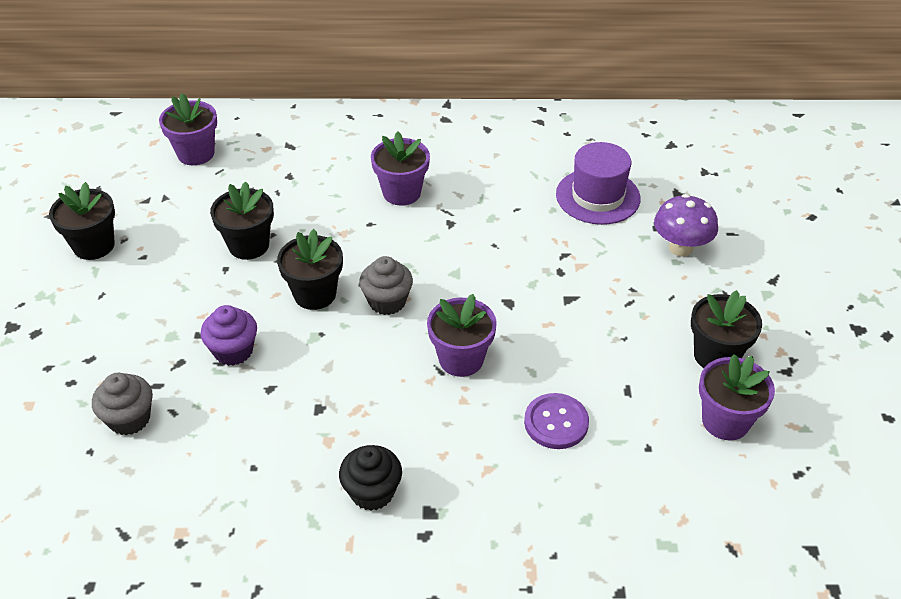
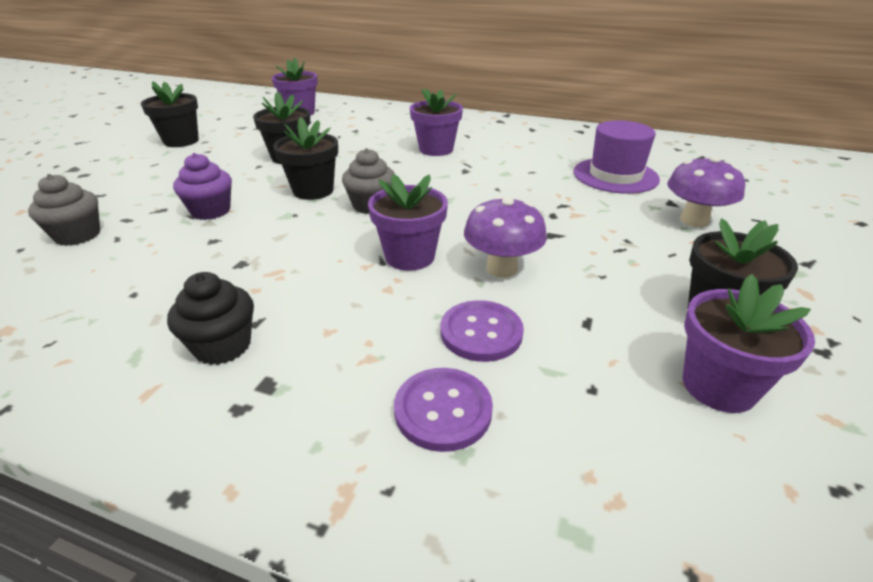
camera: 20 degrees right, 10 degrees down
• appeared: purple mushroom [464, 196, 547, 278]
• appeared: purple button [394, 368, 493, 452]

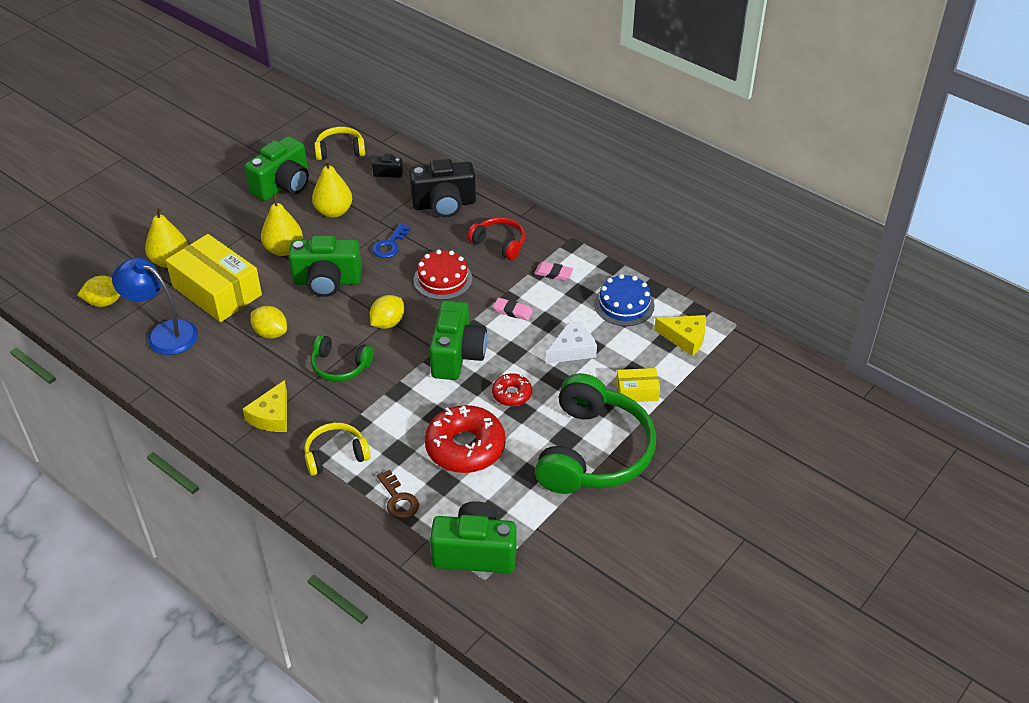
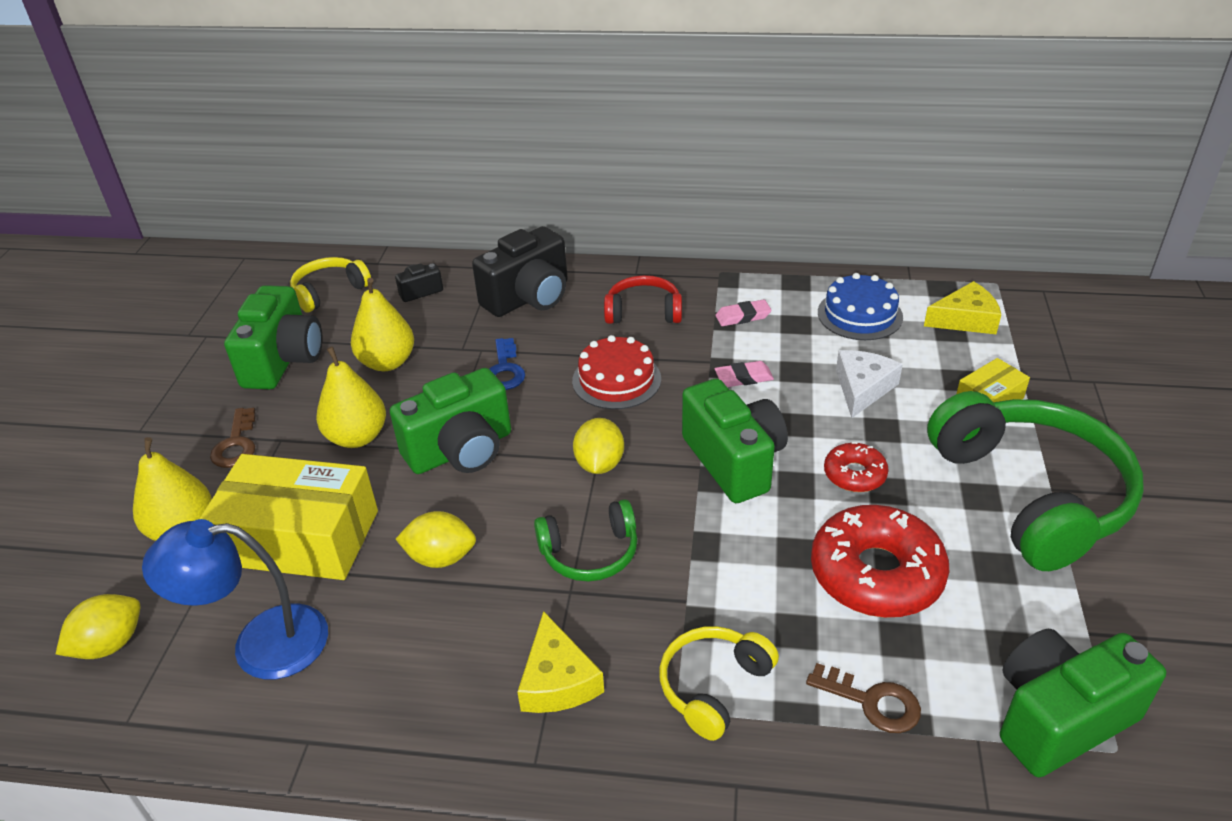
camera: 30 degrees left, 5 degrees down
• appeared: brown key [210, 408, 255, 468]

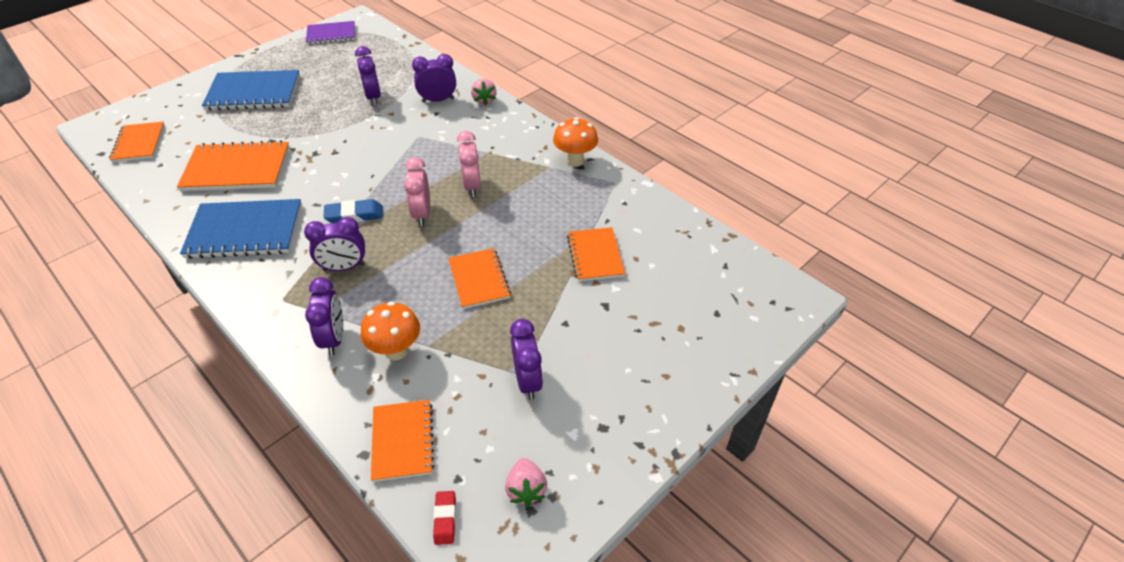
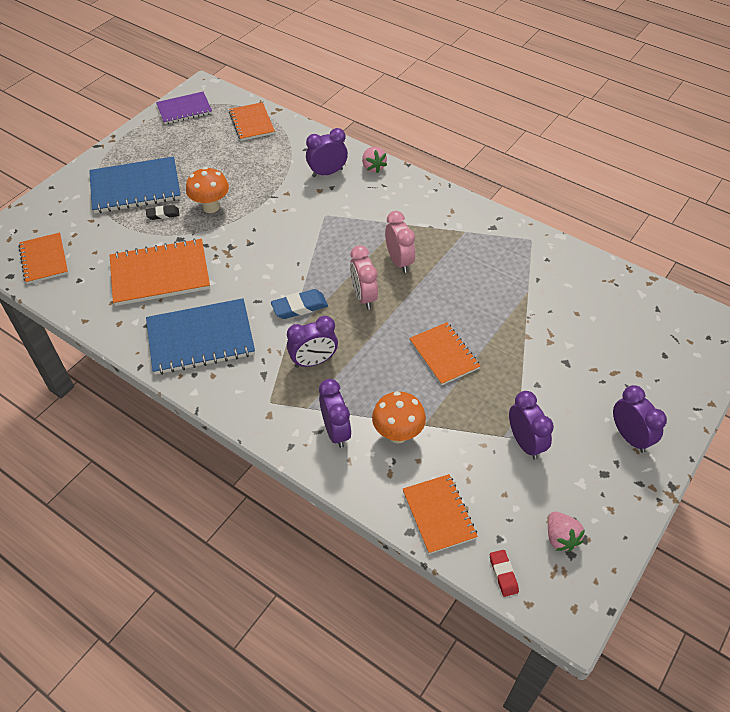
camera: 10 degrees left, 5 degrees up
• relocated: purple clock [355, 46, 381, 105] to [613, 385, 667, 453]
• relocated: orange mushroom [553, 117, 598, 166] to [186, 167, 229, 213]
• relocated: orange notebook [567, 227, 625, 281] to [229, 102, 275, 141]
• appeared: black eraser [146, 205, 179, 220]

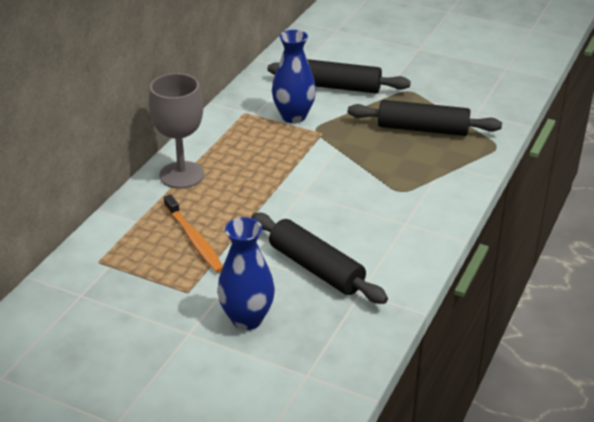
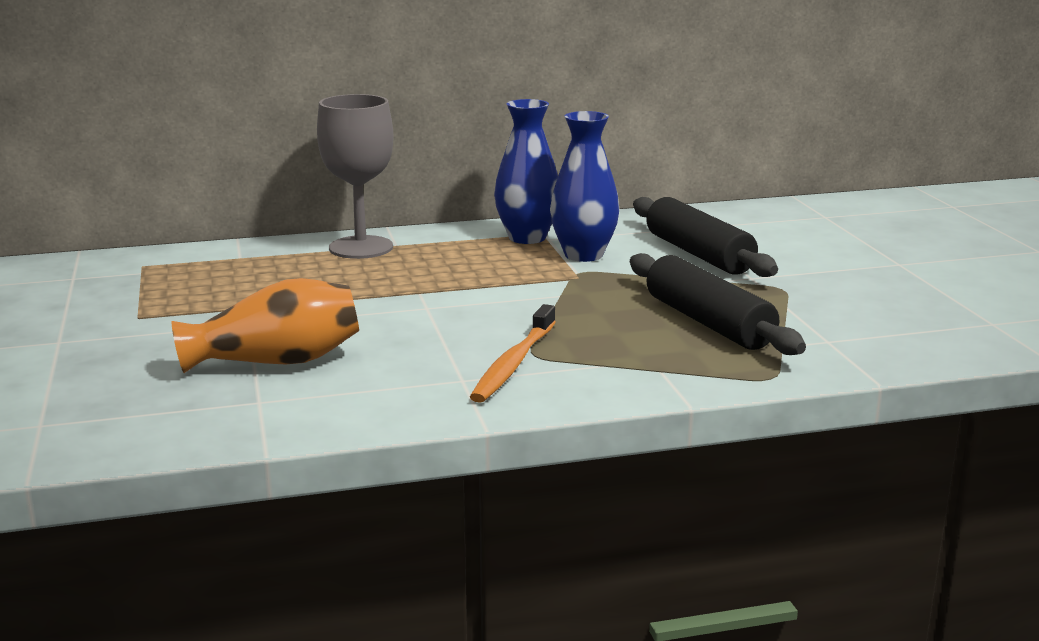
camera: 50 degrees right, 15 degrees down
• relocated: orange toothbrush [164, 194, 223, 273] to [470, 304, 556, 403]
• exchanged: black rolling pin [252, 213, 388, 304] to orange vase [172, 278, 359, 373]
• relocated: blue vase [217, 217, 275, 330] to [494, 99, 558, 244]

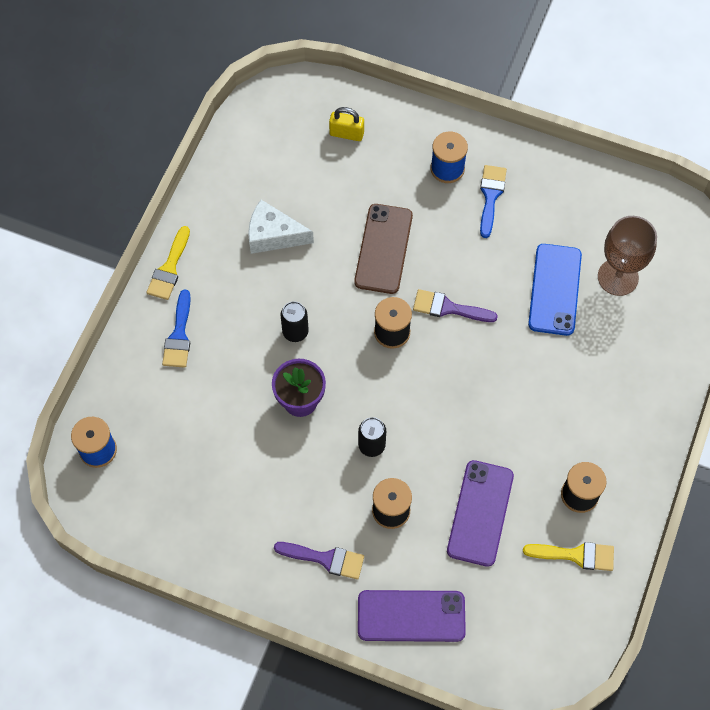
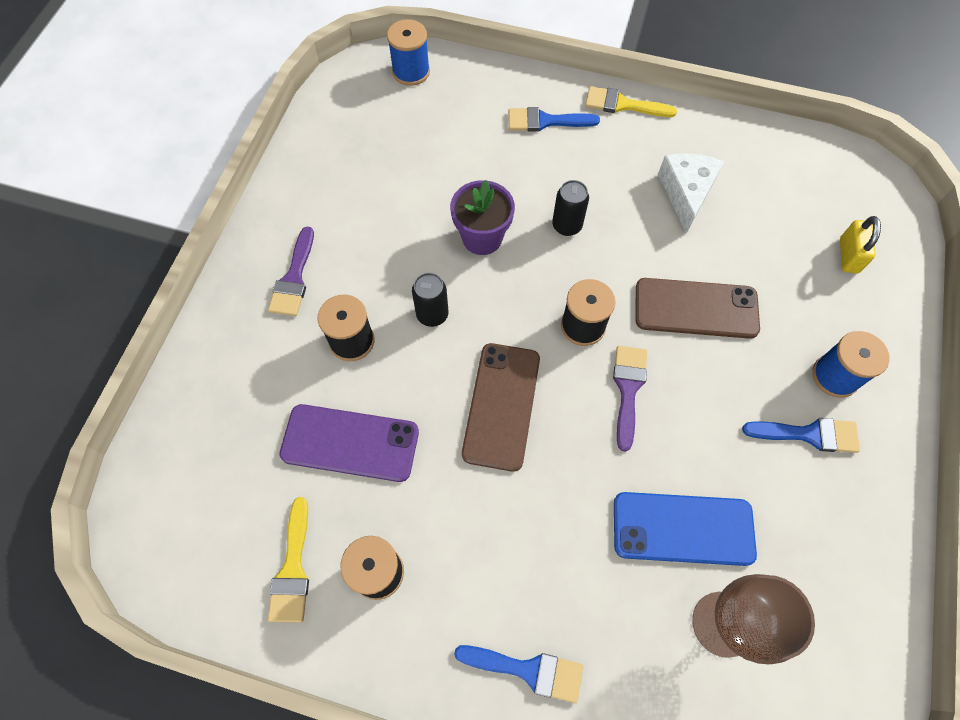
camera: 85 degrees right, 0 degrees up
• missing: purple phone [358, 590, 466, 642]
• appeared: brown phone [462, 343, 540, 472]
• appeared: blue brush [454, 645, 583, 703]

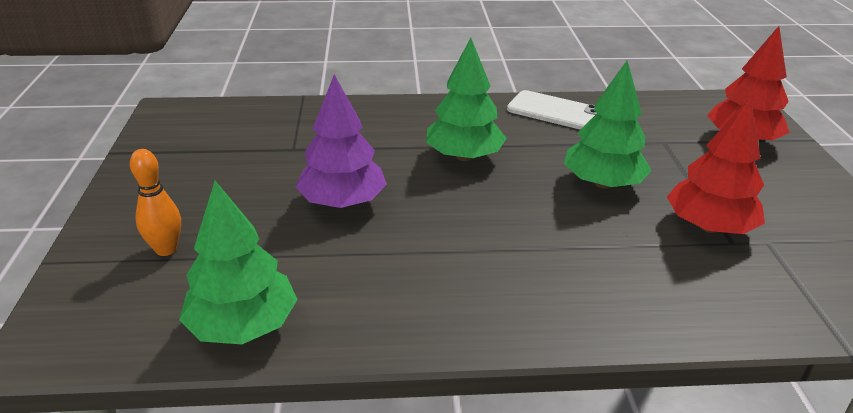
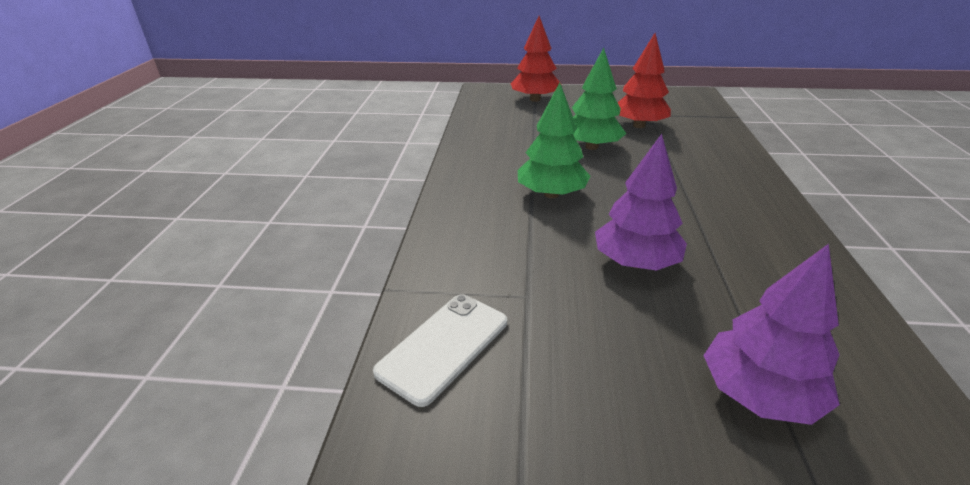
camera: 80 degrees left, 0 degrees up
• relocated: white phone [507, 90, 597, 129] to [373, 294, 507, 407]
• exchanged: orange bowling pin [130, 149, 181, 256] to purple tree [703, 244, 840, 425]
• missing: green tree [179, 181, 298, 344]

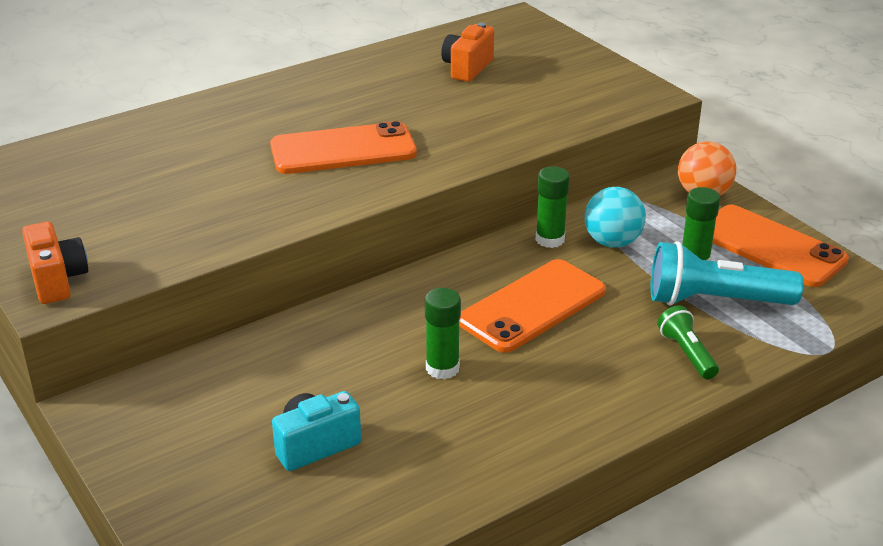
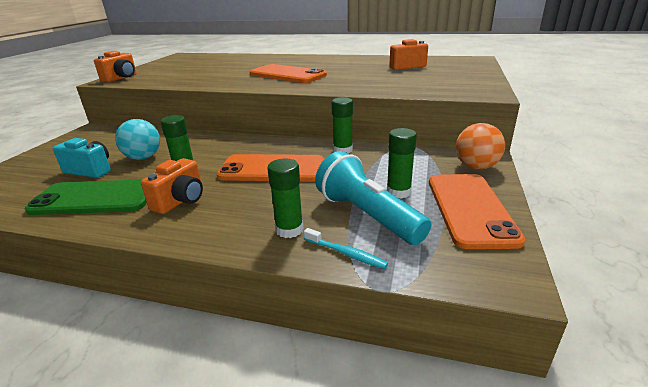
camera: 50 degrees right, 5 degrees down
• relocated: turquoise ball [584, 187, 646, 248] to [115, 119, 160, 160]
• exchanged: green flashlight [657, 305, 719, 379] to green glue stick [267, 159, 303, 238]
• appeared: orange camera [141, 158, 203, 214]
• appeared: green phone [25, 179, 147, 215]
• appeared: turquoise toothbrush [304, 228, 388, 269]

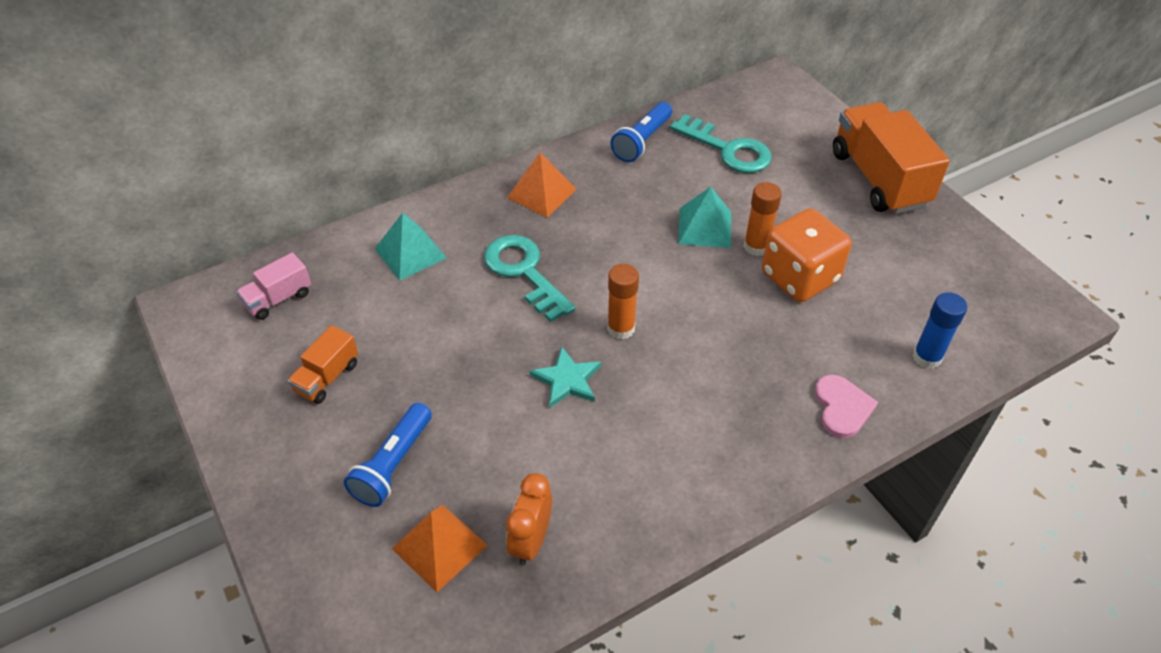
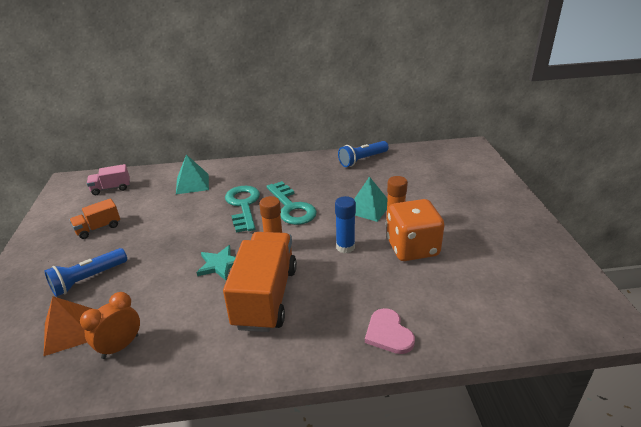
camera: 25 degrees right, 15 degrees down
• relocated: orange truck [833, 102, 950, 214] to [223, 232, 297, 332]
• relocated: turquoise key [670, 114, 772, 173] to [266, 181, 317, 225]
• missing: orange pyramid [507, 153, 577, 218]
• relocated: blue glue stick [912, 292, 967, 369] to [335, 196, 356, 253]
• spun: pink heart [815, 375, 878, 438] = [365, 308, 415, 354] 135 degrees clockwise

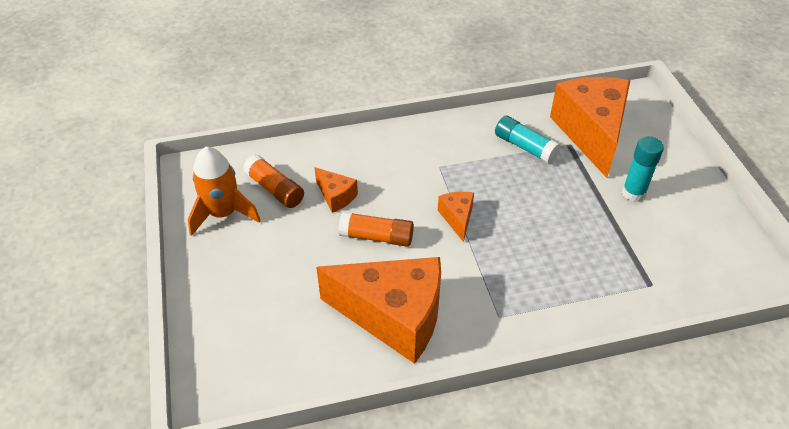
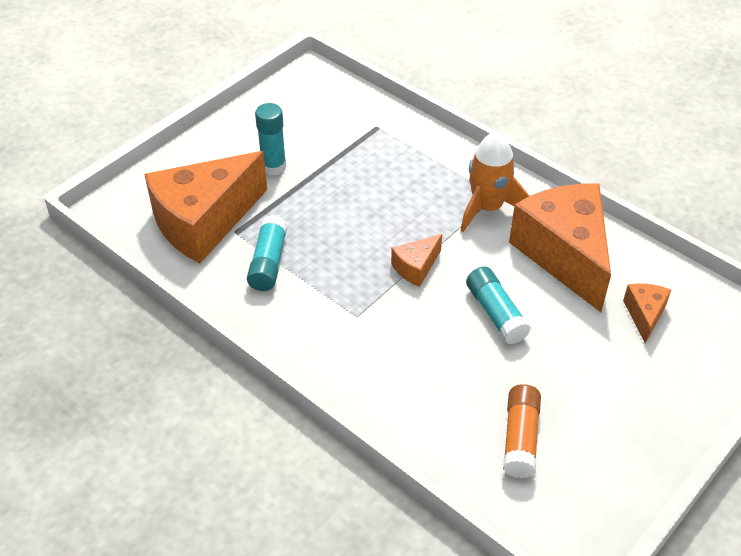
camera: 125 degrees left, 0 degrees up
• relocated: orange rocket [188, 147, 261, 236] to [461, 131, 529, 232]
• relocated: orange cheese [314, 167, 358, 213] to [623, 284, 671, 344]
• colour: orange glue stick [338, 212, 414, 247] to turquoise glue stick [466, 267, 531, 344]

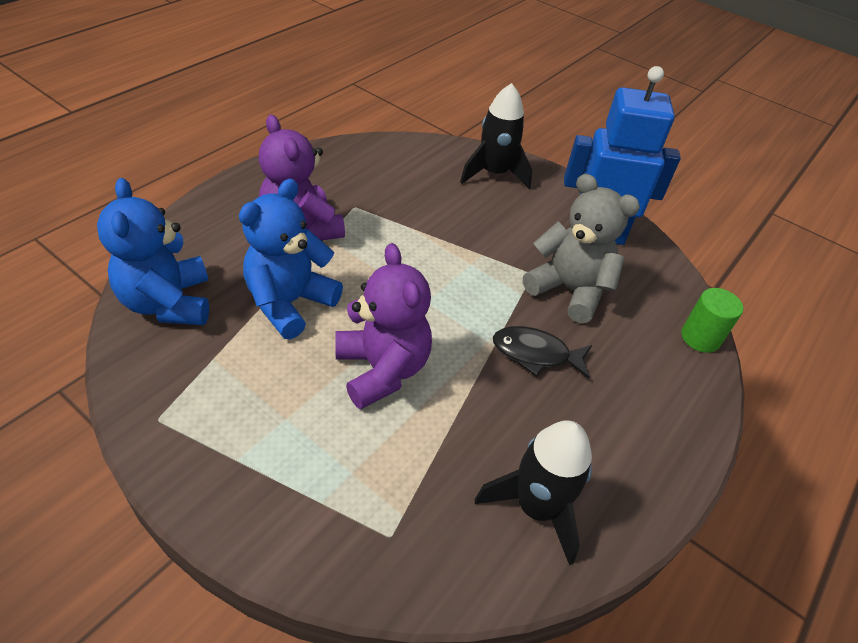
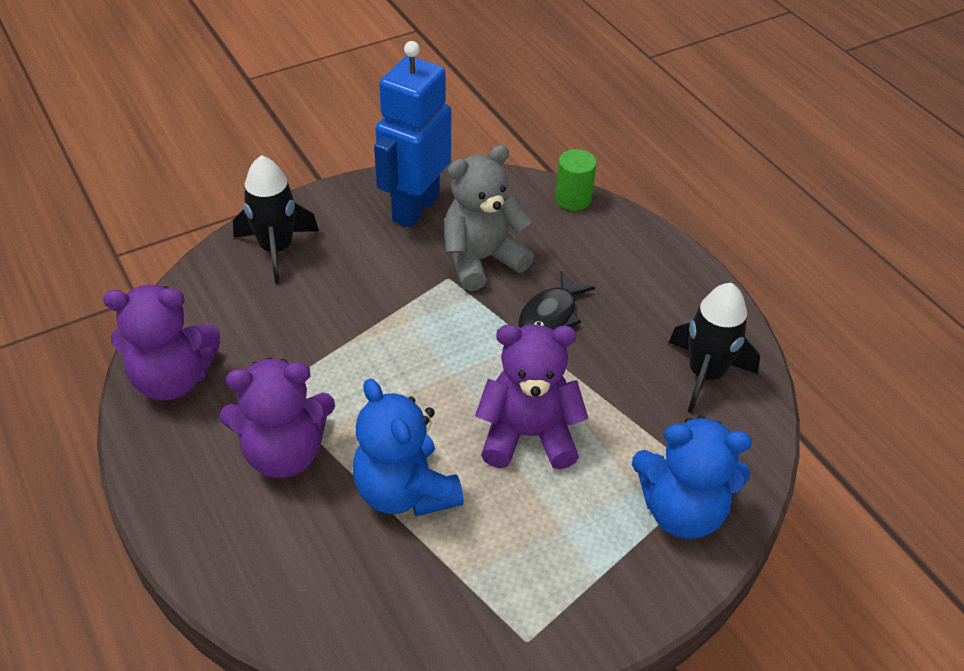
camera: 65 degrees left, 0 degrees up
• relocated: blue teddy bear [97, 178, 209, 325] to [632, 415, 752, 539]
• appeared: purple teddy bear [103, 285, 220, 400]

